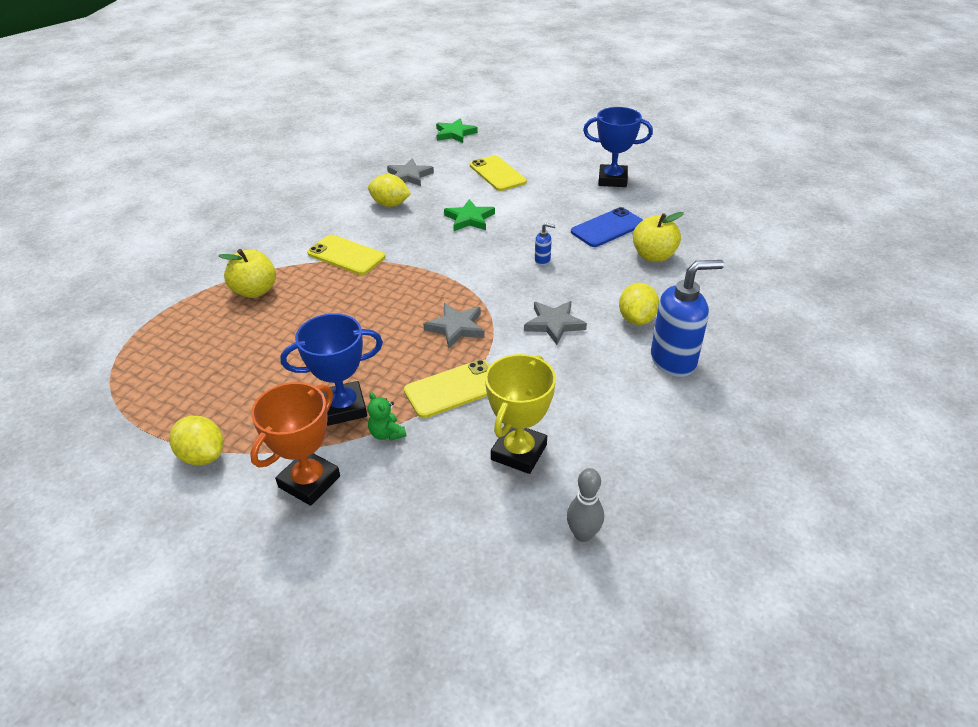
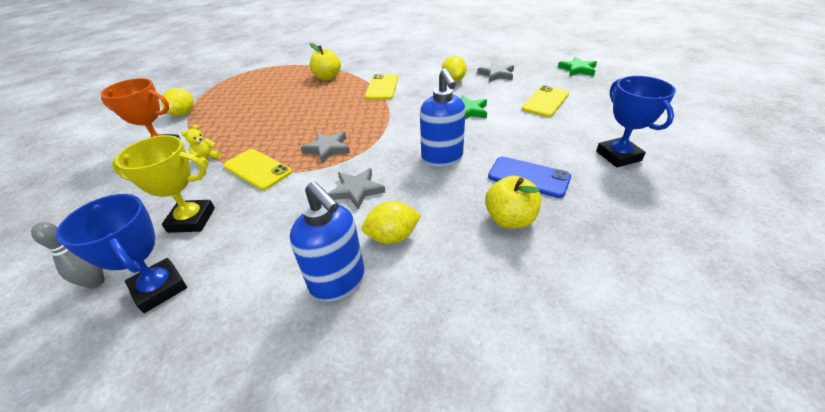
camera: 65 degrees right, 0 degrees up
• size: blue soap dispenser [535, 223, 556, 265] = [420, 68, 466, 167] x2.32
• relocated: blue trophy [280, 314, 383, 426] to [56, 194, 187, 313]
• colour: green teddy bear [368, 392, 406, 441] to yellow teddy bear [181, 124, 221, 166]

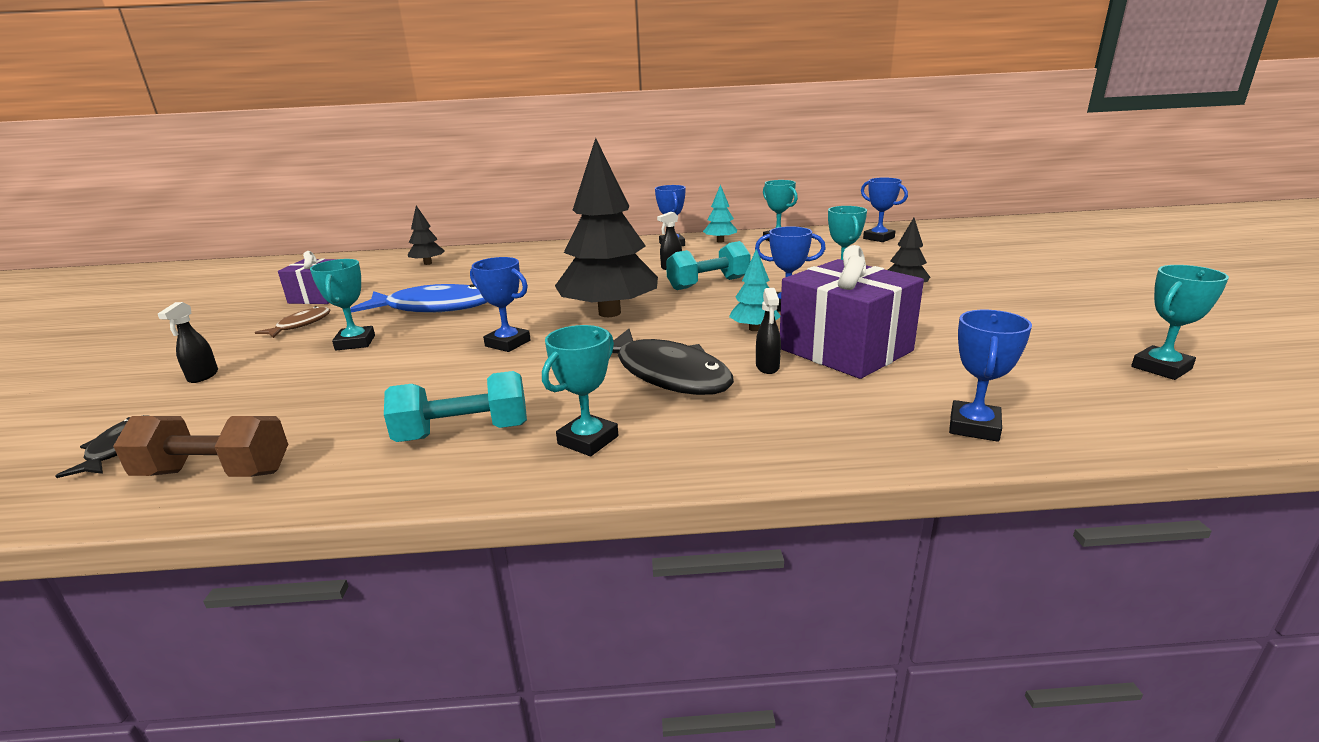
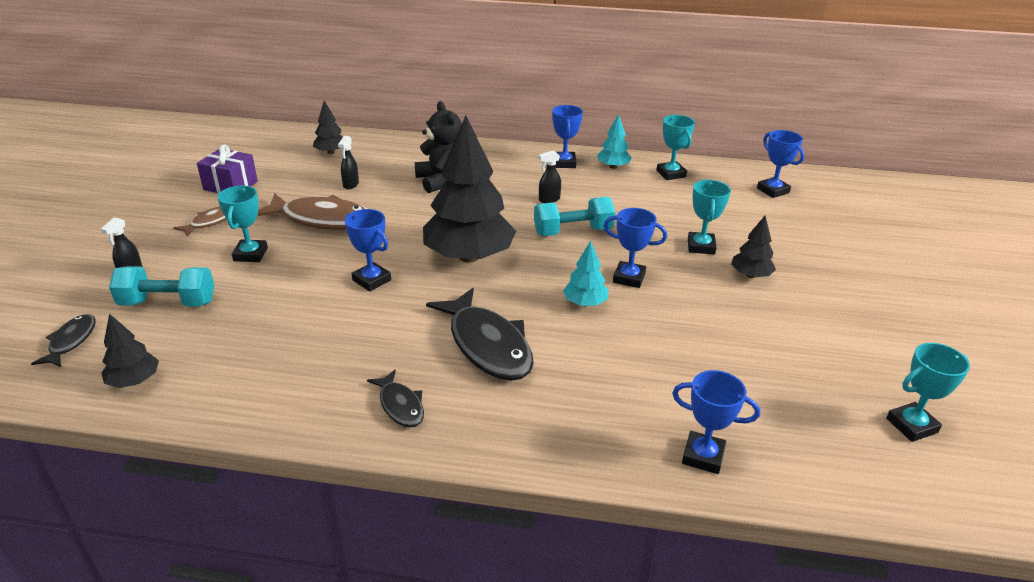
camera: 10 degrees right, 10 degrees up
• missing: purple gift [780, 245, 924, 379]
• colour: blue fish [350, 284, 487, 313] to brown fish [257, 193, 367, 230]
• relocated: black spray bottle [756, 288, 781, 374] to [338, 136, 359, 189]
• spun: blue trophy [949, 310, 1032, 442] = [672, 370, 760, 474] 75 degrees clockwise
• exchanged: turquoise trophy [542, 325, 618, 456] to black fish [367, 369, 424, 428]
• relocated: turquoise dumbbell [384, 371, 527, 442] to [109, 266, 214, 307]
• exchanged: brown dumbbell [113, 416, 288, 477] to black tree [101, 314, 159, 388]
• appeared: black teddy bear [415, 101, 462, 193]

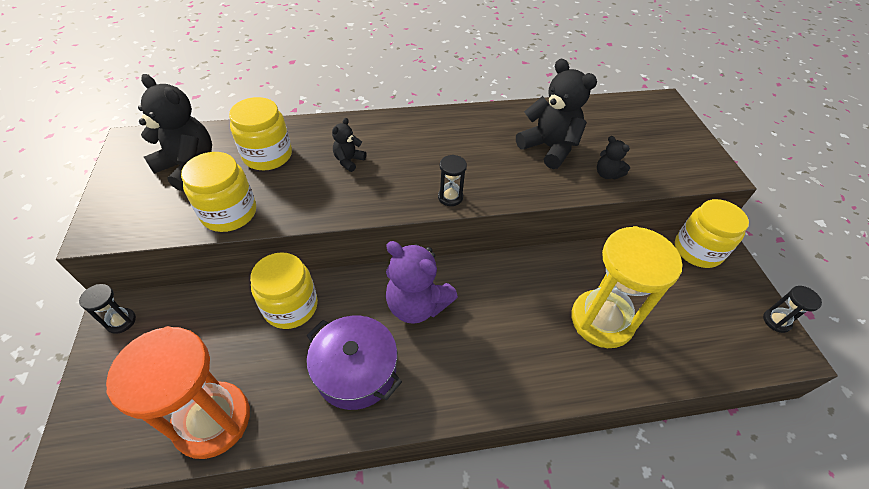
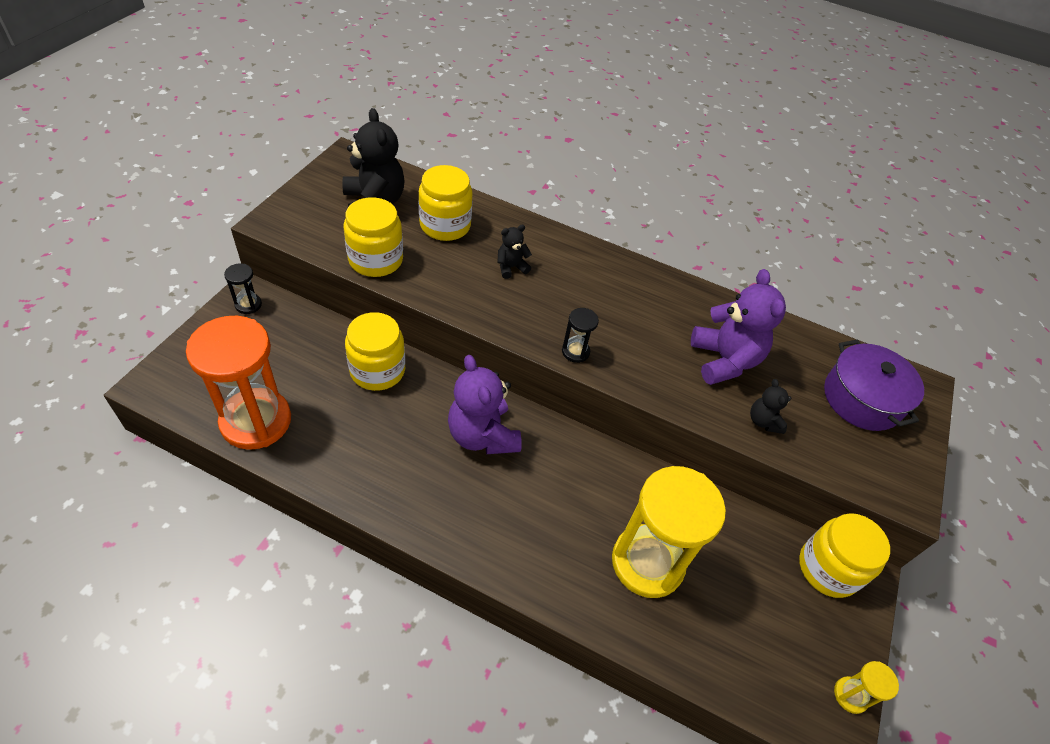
camera: 30 degrees right, 0 degrees up
• colour: black teddy bear [516, 59, 597, 169] to purple teddy bear [691, 269, 786, 385]
• colour: black hourglass [763, 286, 822, 333] to yellow hourglass [834, 661, 899, 714]
• relocated: purple pot [307, 316, 402, 410] to [824, 339, 924, 431]

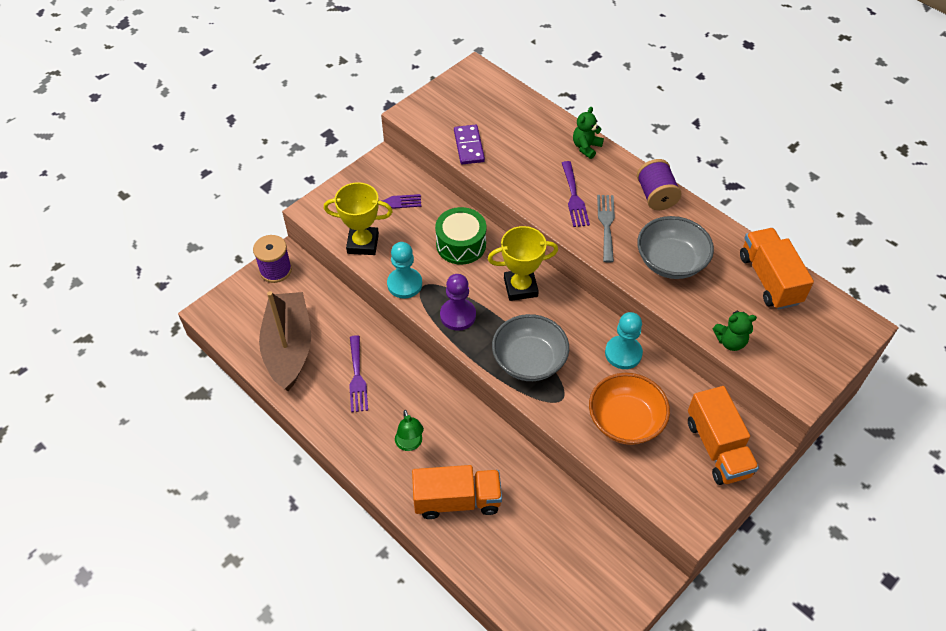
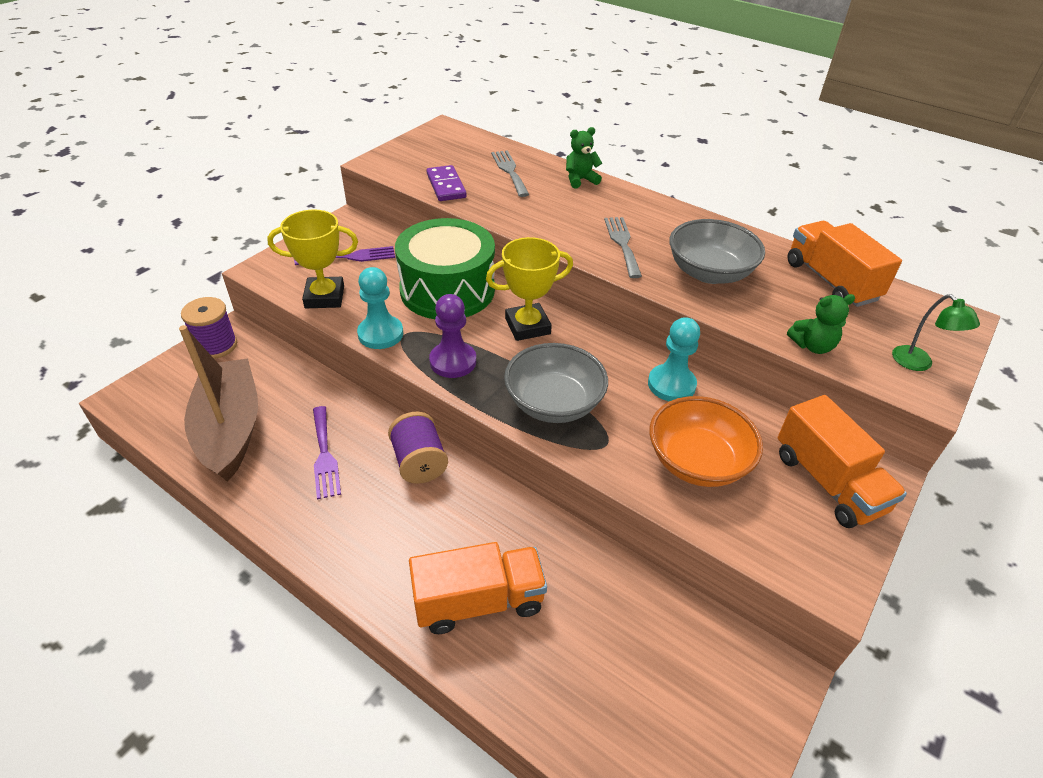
camera: 10 degrees left, 10 degrees down
• spun: green teddy bear [573, 107, 604, 159] = [566, 127, 602, 188] 45 degrees clockwise
• relocated: purple spool [637, 159, 681, 210] to [388, 412, 448, 484]
• missing: purple fork [562, 161, 590, 227]
• size: green drum [435, 207, 486, 264] = [395, 218, 495, 319] x1.54
• relocated: green lamp [395, 410, 424, 451] to [892, 294, 980, 371]
• appeared: grey fork [491, 150, 529, 197]

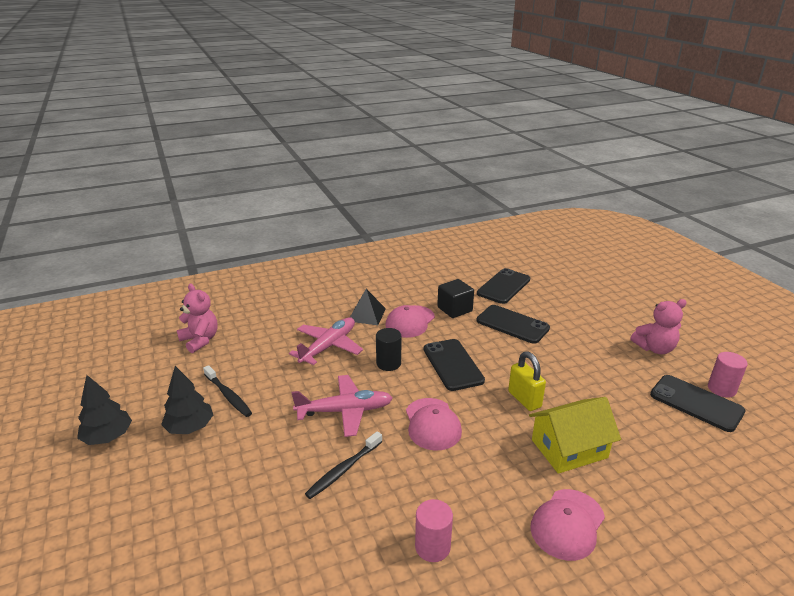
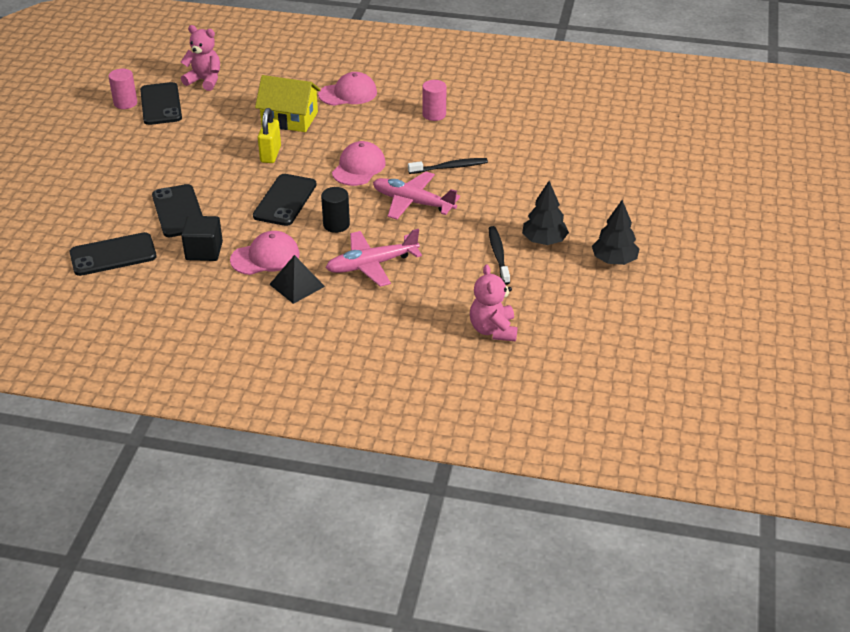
camera: 145 degrees left, 10 degrees up
• relocated: pink teddy bear [630, 299, 687, 354] to [181, 25, 220, 91]

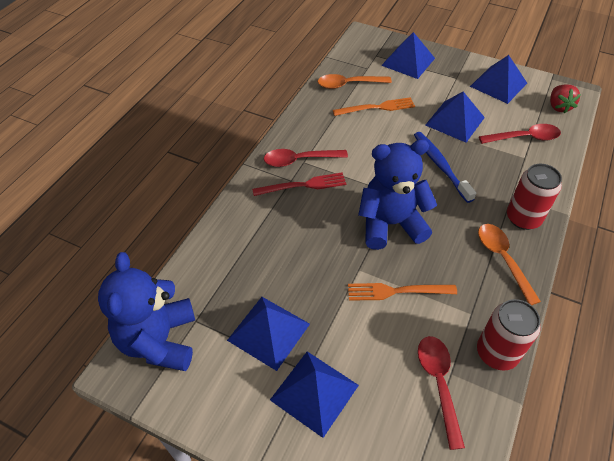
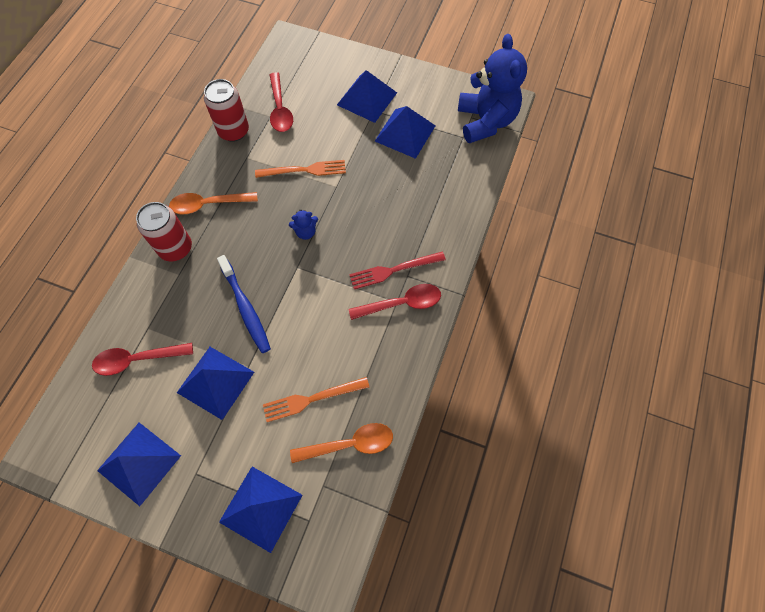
camera: 175 degrees right, 15 degrees up
• missing: red strawberry [550, 84, 581, 113]
• size: blue teddy bear [358, 139, 437, 250] = [289, 209, 318, 240] x0.41
• spun: orange spoon [478, 224, 541, 305] = [169, 192, 258, 215] 105 degrees clockwise

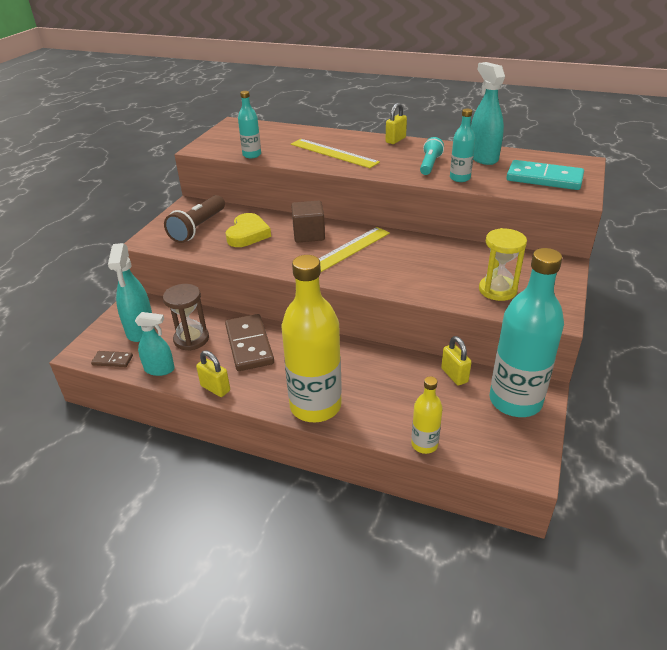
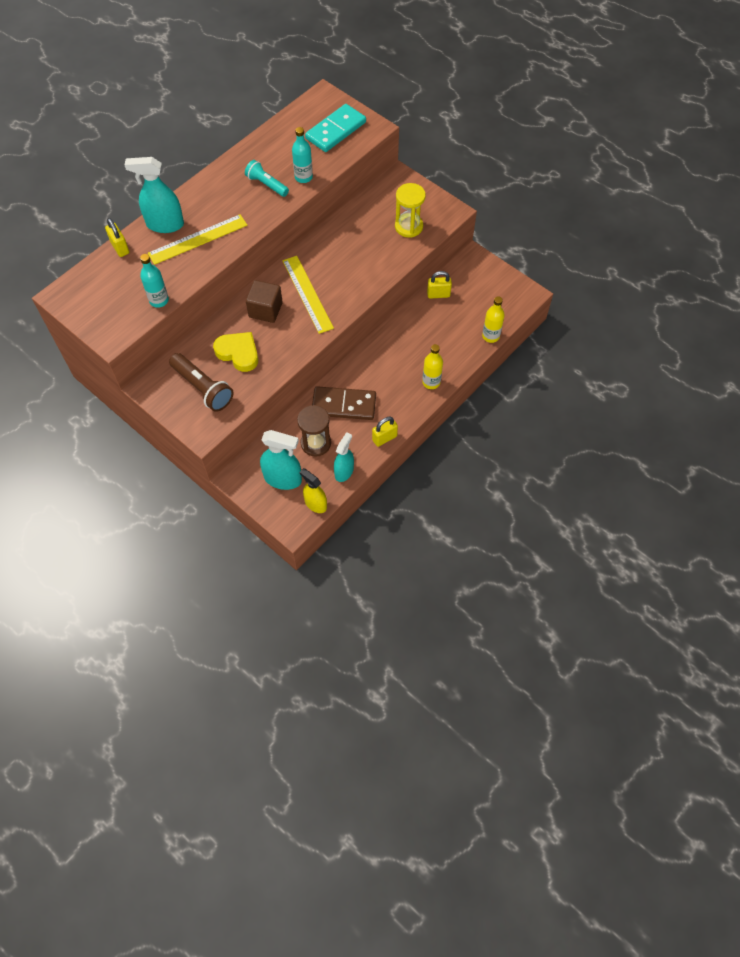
camera: 70 degrees left, 25 degrees up
• relocated: turquoise spray bottle [471, 62, 505, 165] to [124, 157, 184, 233]
• relocated: yellow padlock [385, 103, 407, 144] to [105, 218, 129, 257]
• missing: turquoise bottle [490, 248, 564, 417]
• size: yellow bottle [281, 255, 342, 422] = [422, 344, 443, 389] x0.48
• exchanged: brown domino [91, 351, 133, 367] to yellow spray bottle [299, 468, 327, 513]

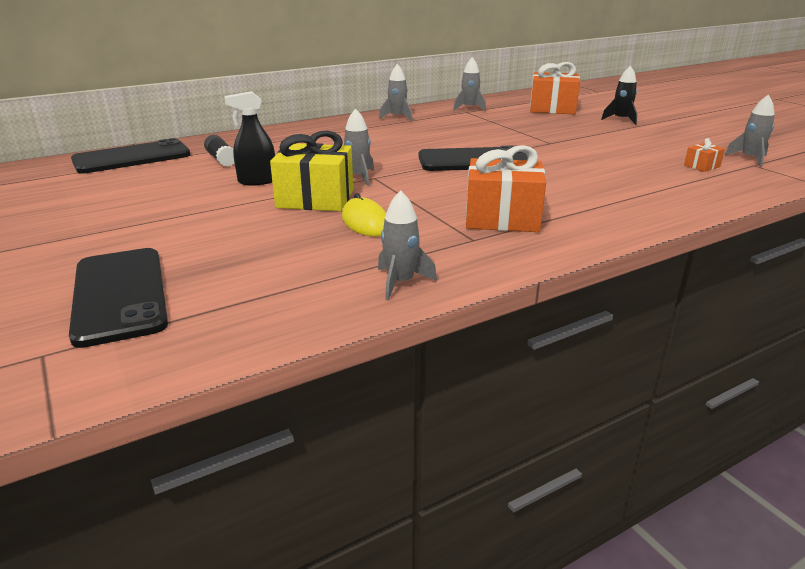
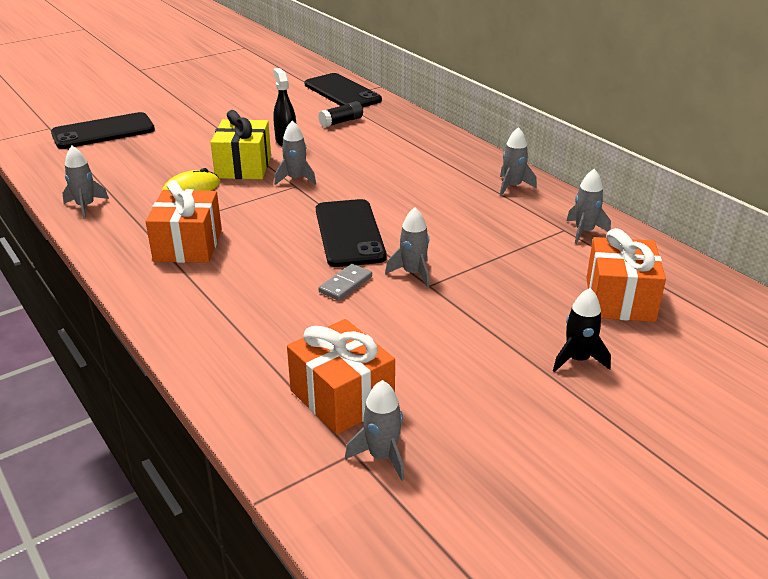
camera: 85 degrees right, 5 degrees up
• size: orange gift [684, 138, 725, 172] = [287, 319, 395, 435] x2.18
• appeared: grey rocket [385, 207, 429, 288]
• appeared: grey domino [318, 264, 372, 301]

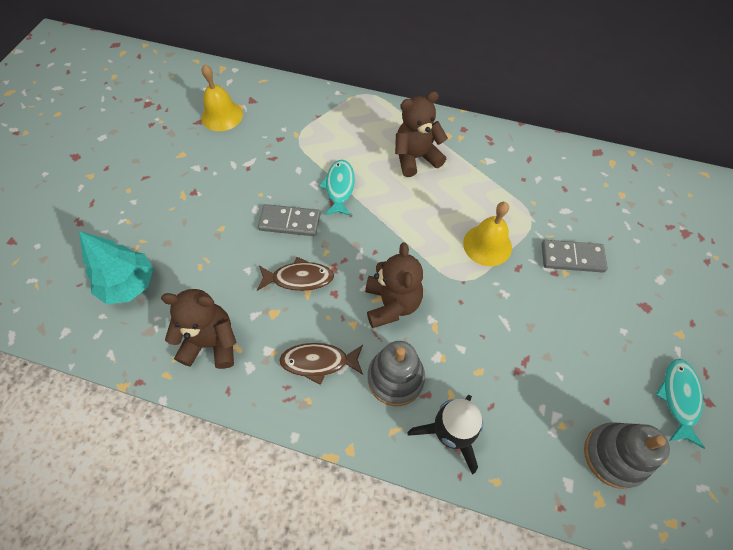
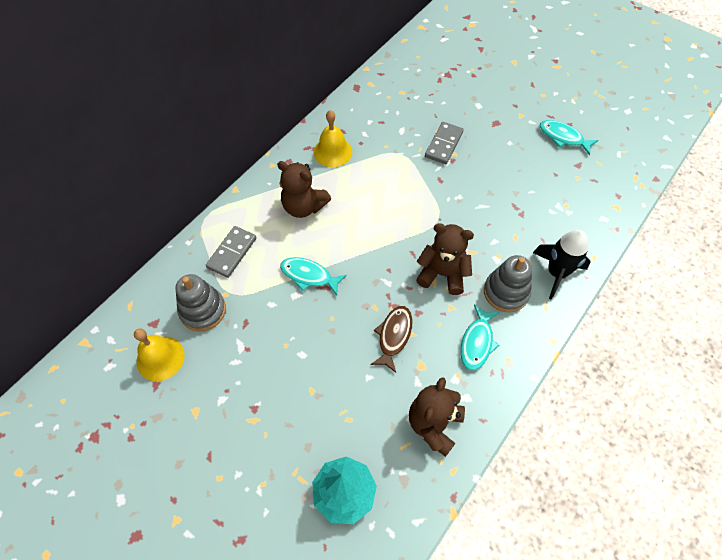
camera: 70 degrees left, 0 degrees up
• spun: brown teddy bear [395, 91, 448, 177] = [277, 161, 331, 218] 60 degrees counterclockwise
• relocated: yellow bell [463, 202, 512, 266] to [314, 110, 352, 167]
• relocated: grey domino [258, 204, 321, 236] to [206, 226, 256, 278]
• colour: brown fish [279, 343, 363, 385] to turquoise fish [461, 305, 499, 370]
• relocated: grey stacking toy [584, 422, 670, 489] to [175, 274, 226, 331]

